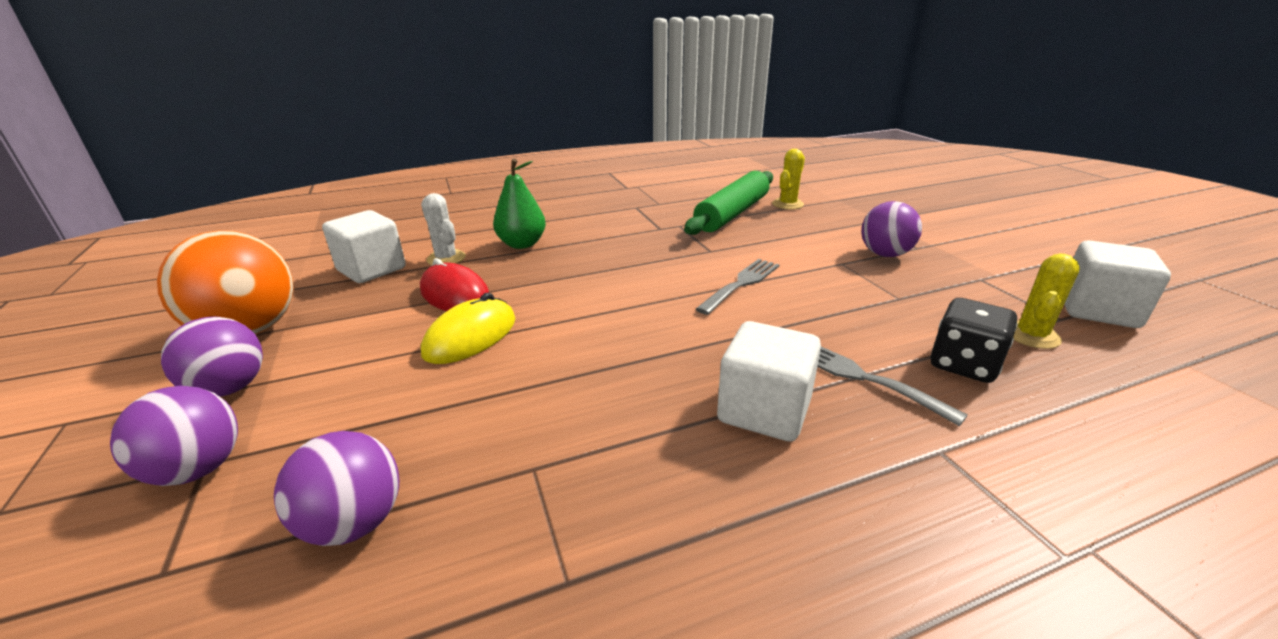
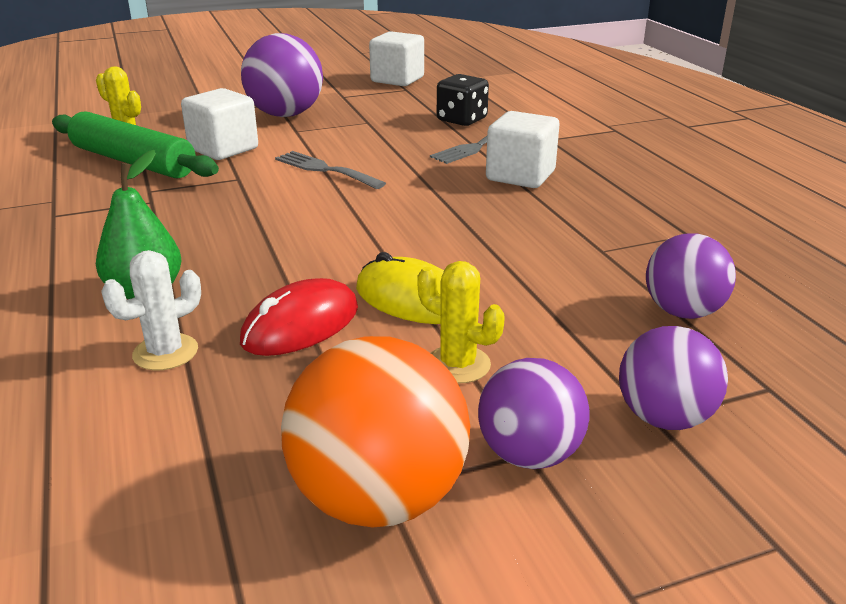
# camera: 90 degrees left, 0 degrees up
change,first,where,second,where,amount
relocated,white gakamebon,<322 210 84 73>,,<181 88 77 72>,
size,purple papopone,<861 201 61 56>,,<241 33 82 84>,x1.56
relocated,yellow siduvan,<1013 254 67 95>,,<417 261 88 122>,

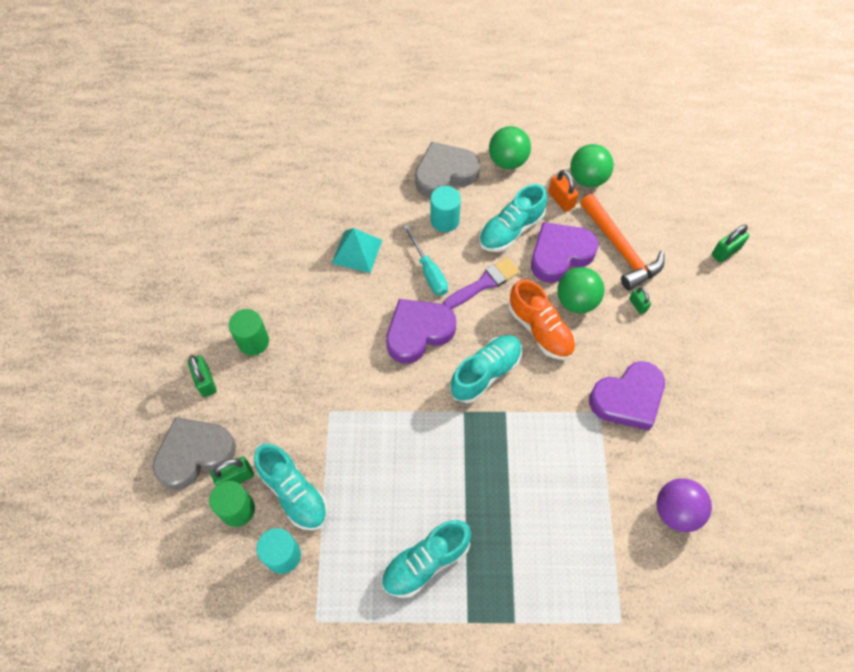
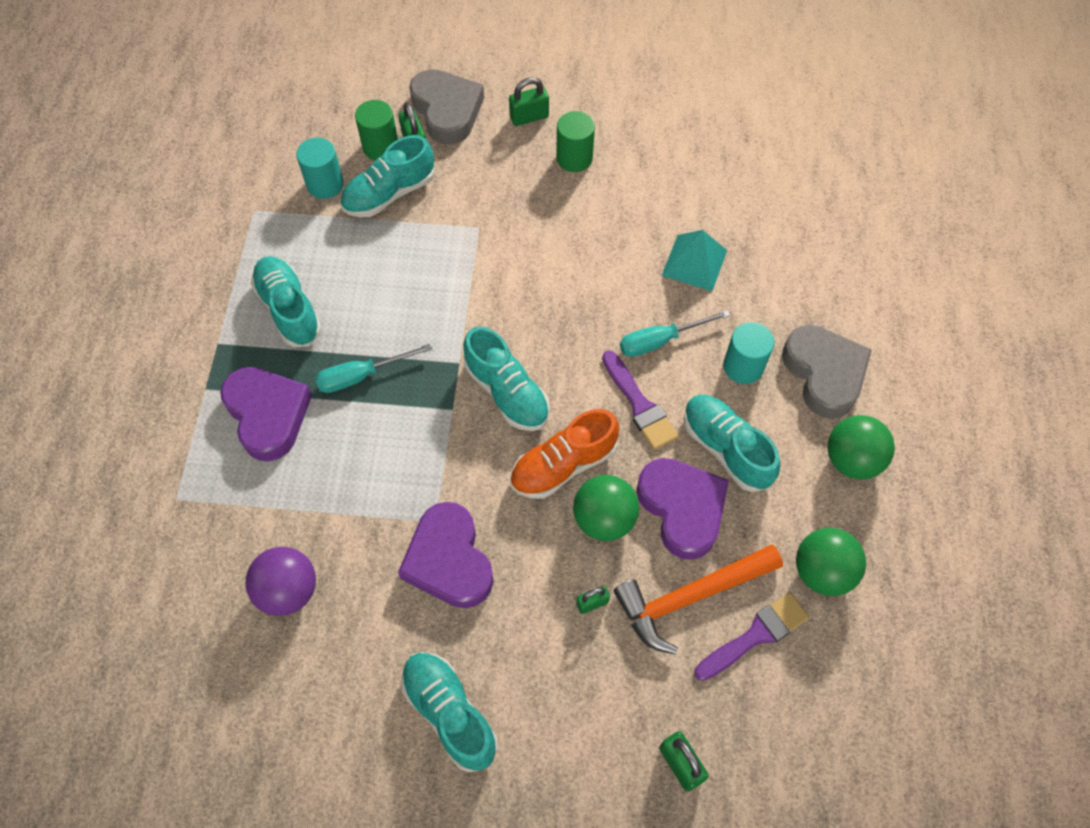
# camera: 95 degrees right, 0 degrees up
change,first,where,second,where,amount
relocated,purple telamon,<386 299 70 65>,,<220 367 92 94>,
missing,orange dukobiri,<548 170 31 42>,,,
appeared,,,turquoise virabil,<315 344 117 49>,
appeared,,,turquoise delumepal,<401 652 97 120>,
appeared,,,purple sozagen,<694 592 115 89>,

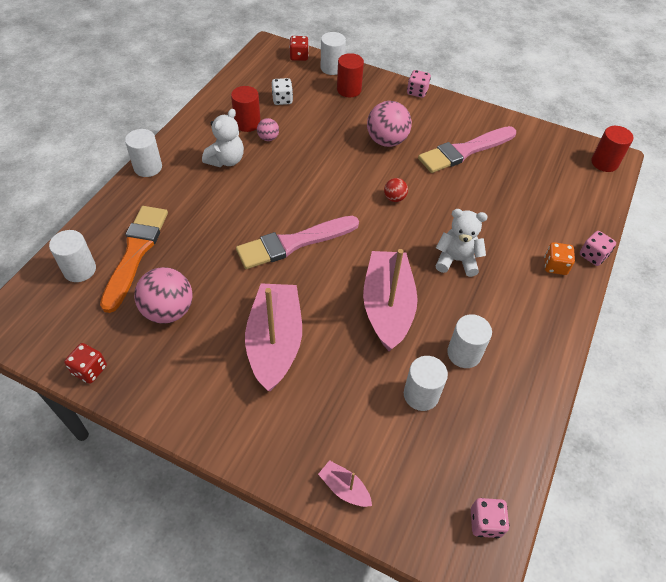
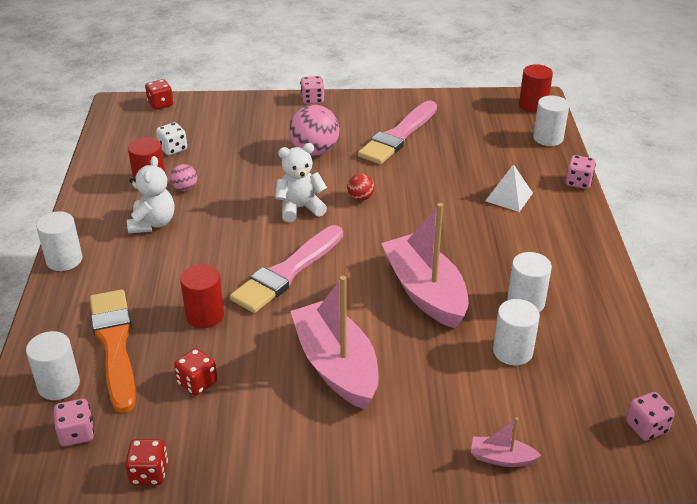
# camera: 25 degrees left, 15 degrees down
change,first,where,second,where,amount
exchanged,pink papopone,<134 267 59 56>,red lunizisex,<174 348 43 48>,
relocated,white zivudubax,<321 32 25 43>,,<533 96 36 50>,
relocated,red zivudubax,<337 53 27 44>,,<180 264 44 64>,
relocated,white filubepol,<436 209 52 68>,,<275 143 52 79>,
missing,orange lunizisex,<544 242 31 33>,,,
appeared,,,pink lunizisex,<54 399 40 47>,
appeared,,,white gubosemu,<485 164 48 48>,

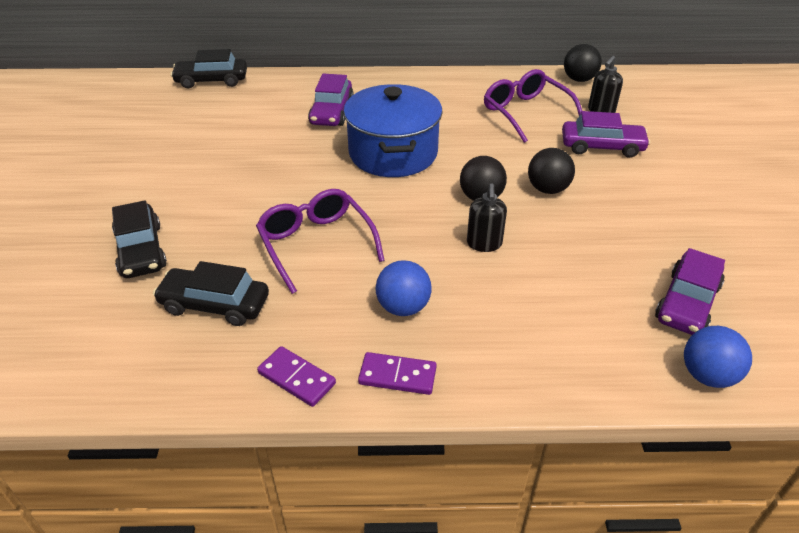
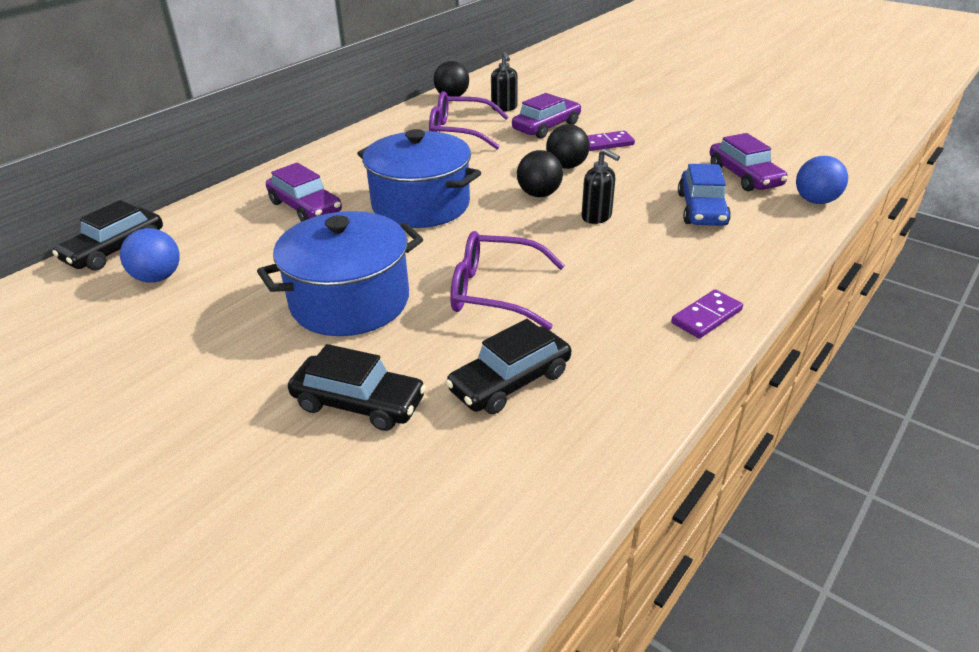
# camera: 50 degrees left, 5 degrees down
change,first,where,second,where,amount
relocated,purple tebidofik,<257 346 79 61>,,<587 131 48 20>,
relocated,blue papopone,<376 260 56 56>,,<120 228 60 55>,
appeared,,,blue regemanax,<257 211 166 125>,
appeared,,,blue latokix,<678 164 53 62>,

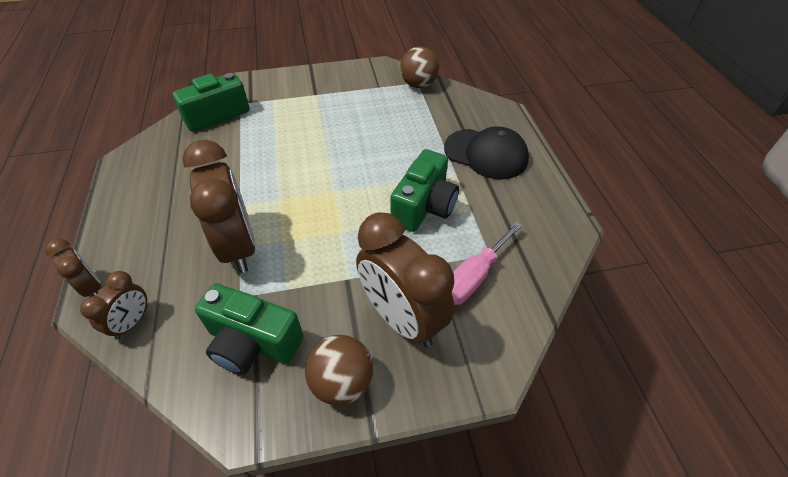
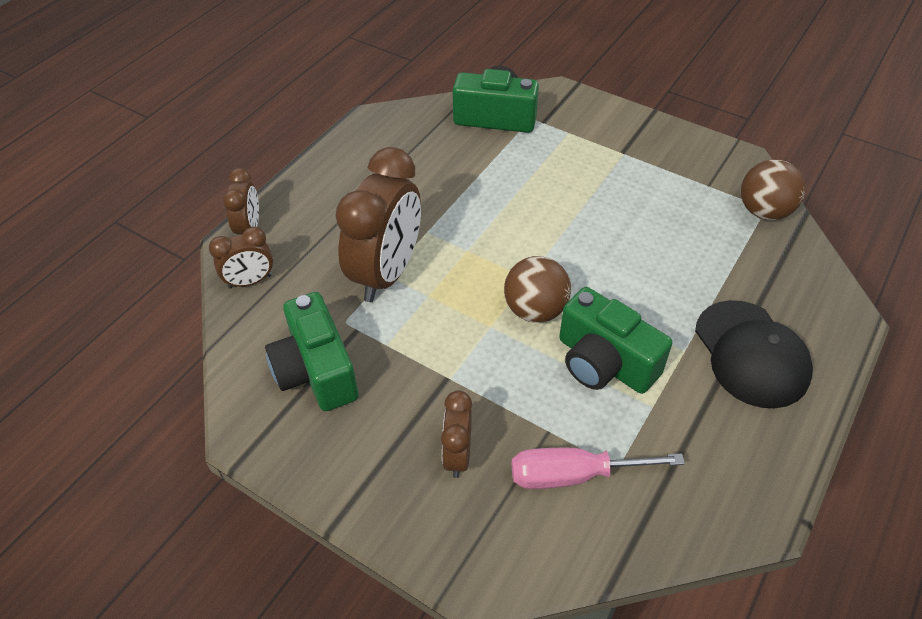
# camera: 45 degrees right, 0 degrees up
change,first,where,second,where,amount
relocated,brown papopone,<305 335 68 71>,,<504 256 67 67>,
size,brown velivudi,<356 212 99 135>,,<441 390 31 88>,x0.51
spun,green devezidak,<390 149 69 83>,,<559 287 113 107>,60 degrees clockwise

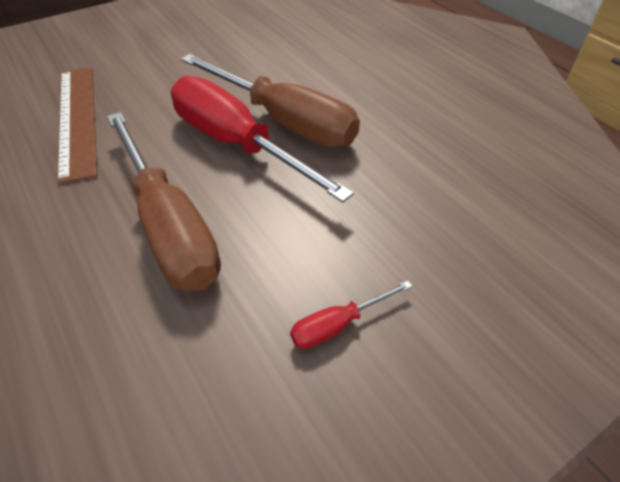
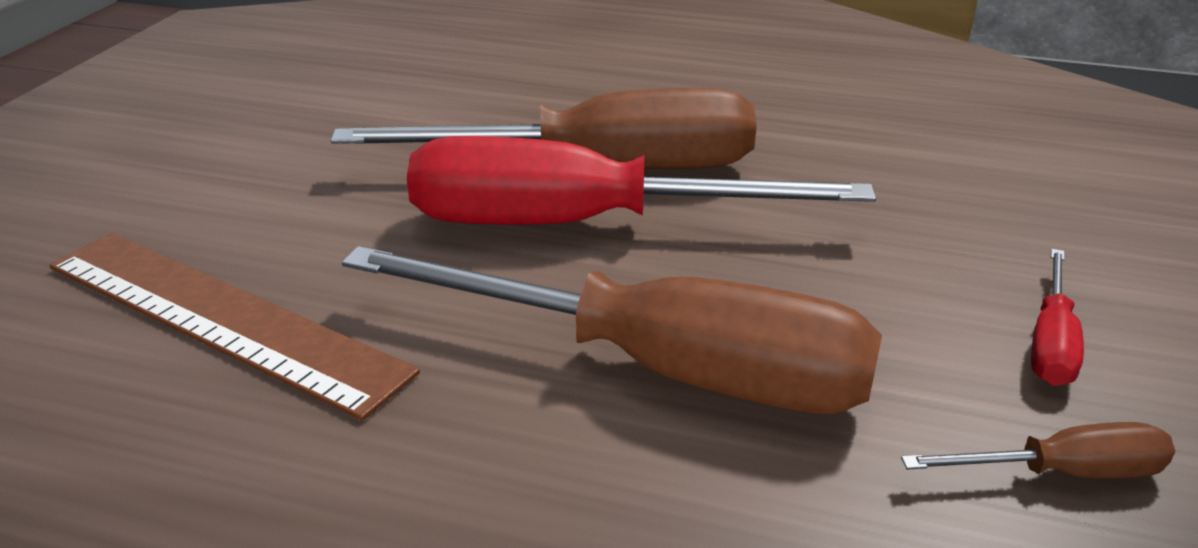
# camera: 40 degrees left, 15 degrees down
change,first,where,second,where,amount
appeared,,,brown virabil,<901 422 274 56>,

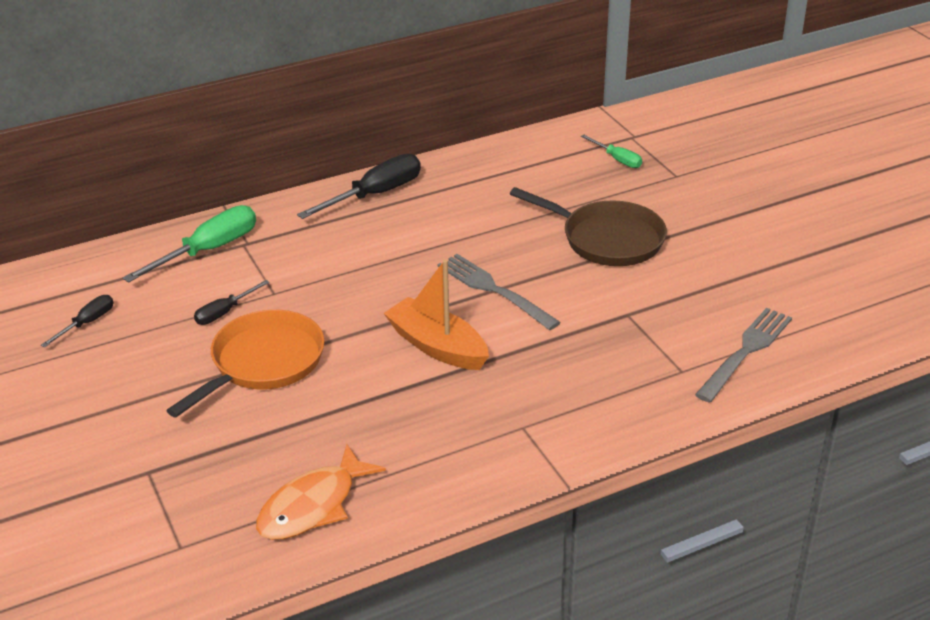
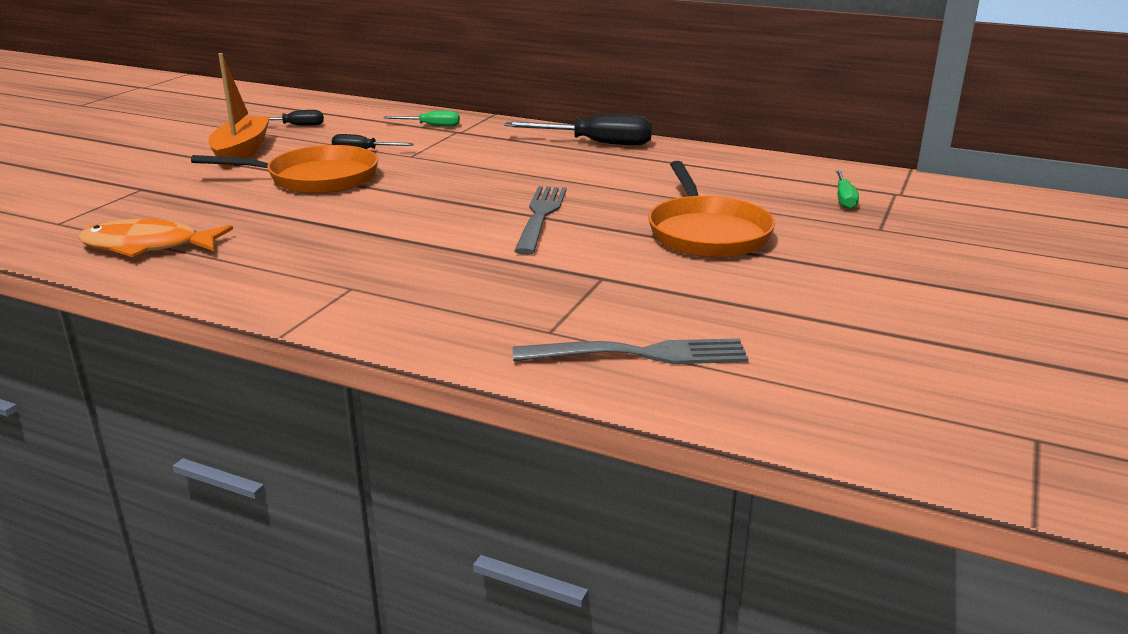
# camera: 50 degrees right, 10 degrees down
change,first,where,second,where,amount
size,green virabil,<123 205 133 78>,,<383 111 77 16>,x0.54
relocated,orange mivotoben,<384 259 105 111>,,<208 53 62 116>,
colour,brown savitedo,<510 187 157 79>,orange savitedo,<648 161 127 97>,

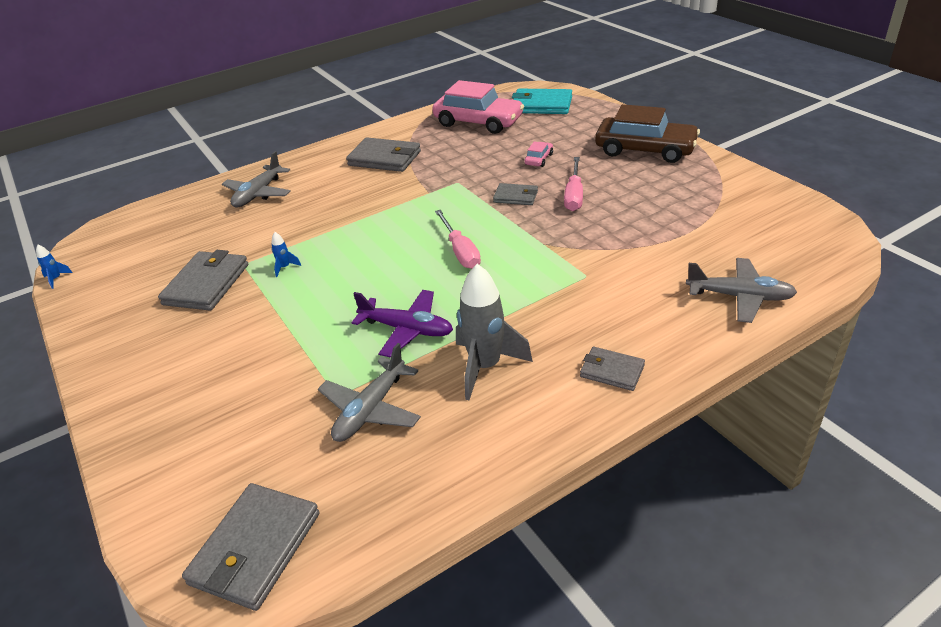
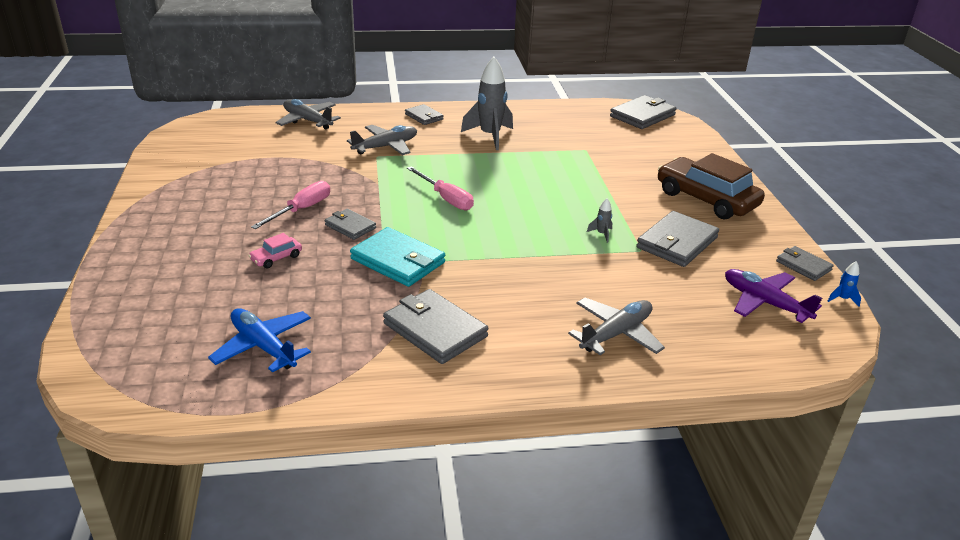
# camera: 160 degrees left, 5 degrees down
change,first,where,second,where,amount
colour,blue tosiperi,<271 232 30 45>,grey tosiperi,<587 198 25 45>,
relocated,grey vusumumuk,<318 343 103 99>,,<347 125 70 30>,
relocated,purple vusumumuk,<352 290 101 68>,,<725 269 97 54>,
exchanged,pink latokix,<432 80 92 54>,blue vusumumuk,<208 308 103 65>,
spun,pink virabil,<435 210 46 59>,,<407 167 67 43>,135 degrees clockwise
relocated,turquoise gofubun,<512 89 60 25>,,<350 227 95 60>,
relocated,brown latokix,<595 104 105 59>,,<658 153 107 66>,
appeared,,,grey gofubun,<776 246 58 35>,

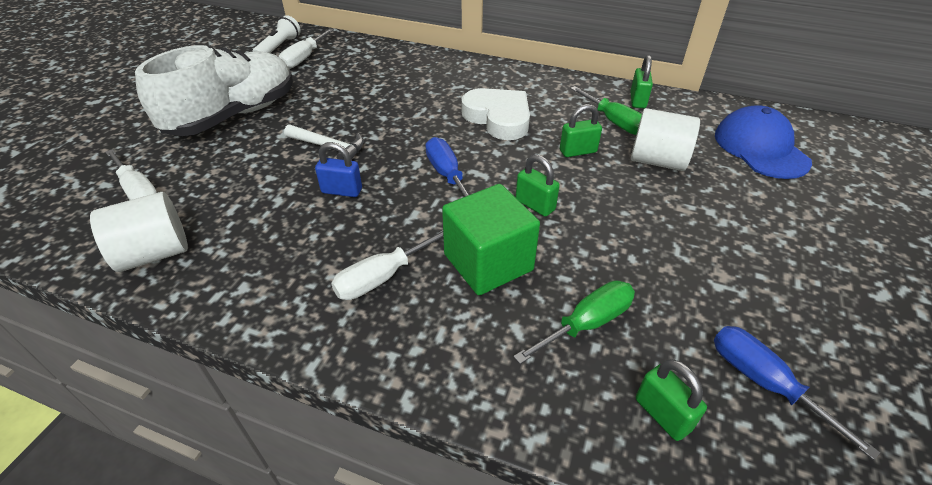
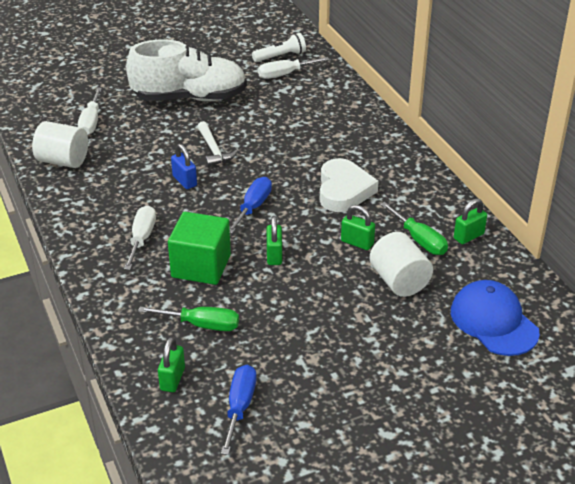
# camera: 45 degrees right, 5 degrees down
change,first,where,second,where,amount
spun,white virabil,<331 230 112 70>,,<124 205 32 65>,90 degrees clockwise
spun,green virabil,<570 86 72 49>,,<380 202 68 53>,45 degrees counterclockwise
spun,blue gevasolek,<715 105 97 74>,,<451 280 89 76>,60 degrees counterclockwise

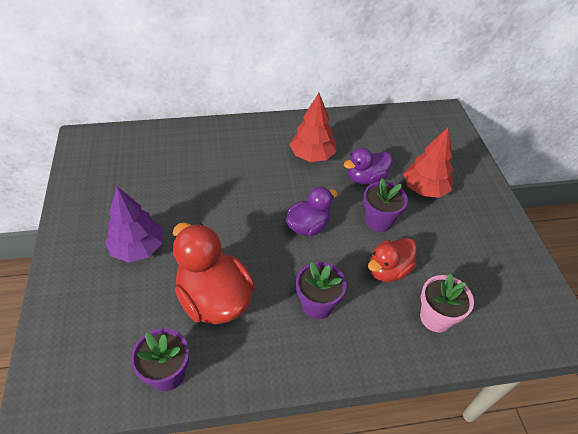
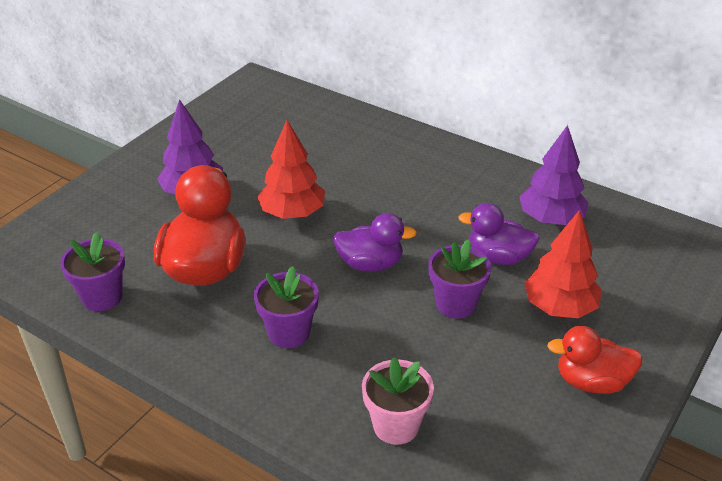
# camera: 45 degrees right, 10 degrees down
change,first,where,second,where,amount
relocated,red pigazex,<290 93 47 69>,,<257 120 68 99>,
relocated,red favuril,<368 238 49 44>,,<547 326 95 68>,
appeared,,,purple pigazex,<519 125 70 100>,

